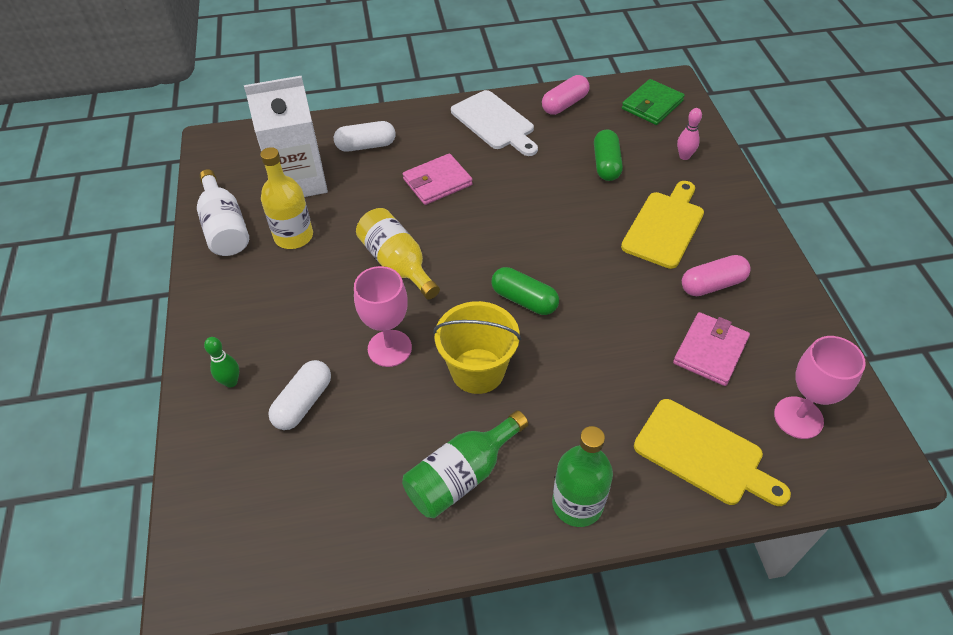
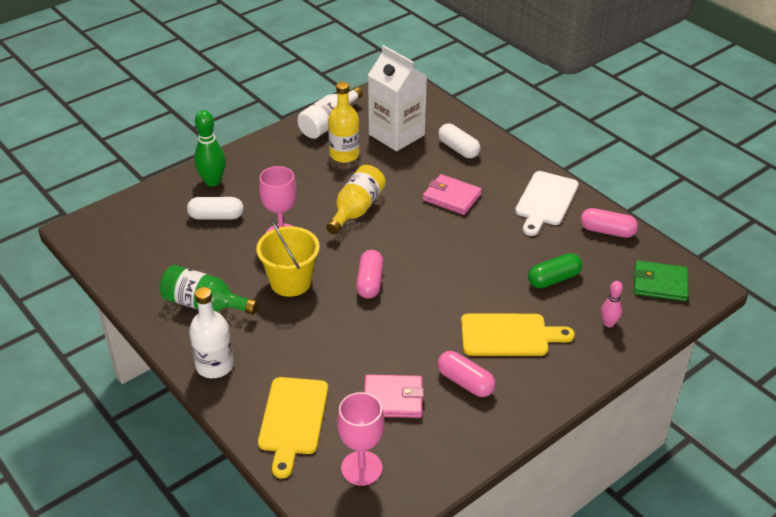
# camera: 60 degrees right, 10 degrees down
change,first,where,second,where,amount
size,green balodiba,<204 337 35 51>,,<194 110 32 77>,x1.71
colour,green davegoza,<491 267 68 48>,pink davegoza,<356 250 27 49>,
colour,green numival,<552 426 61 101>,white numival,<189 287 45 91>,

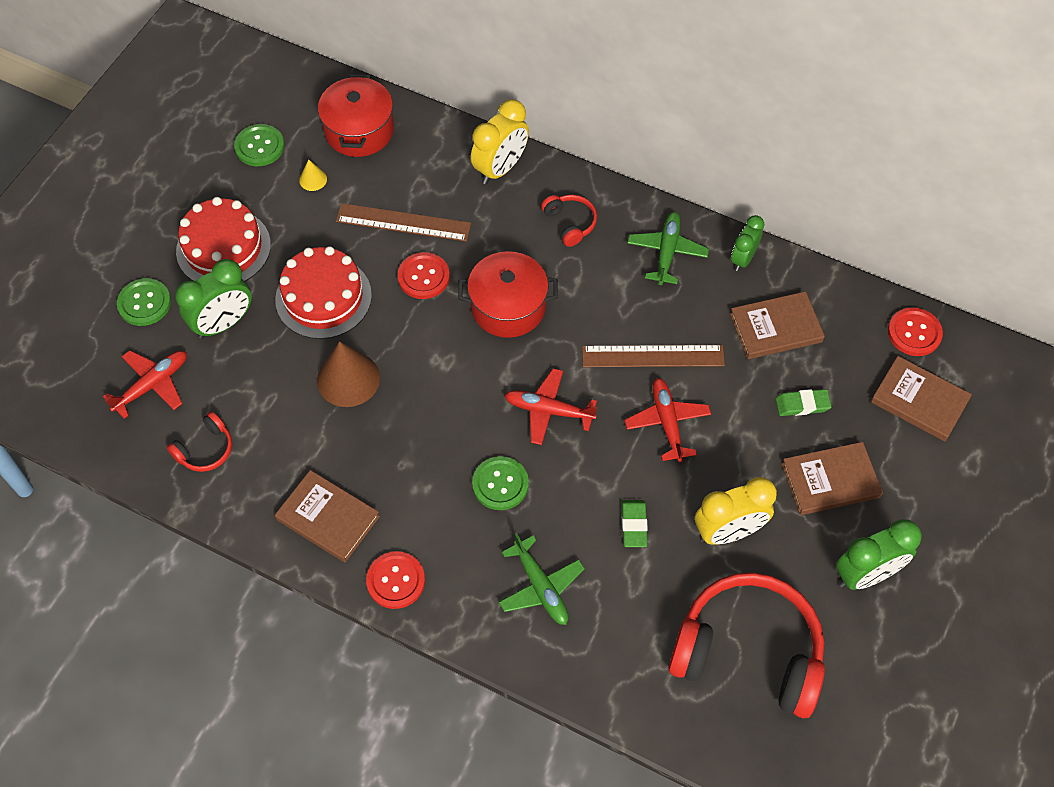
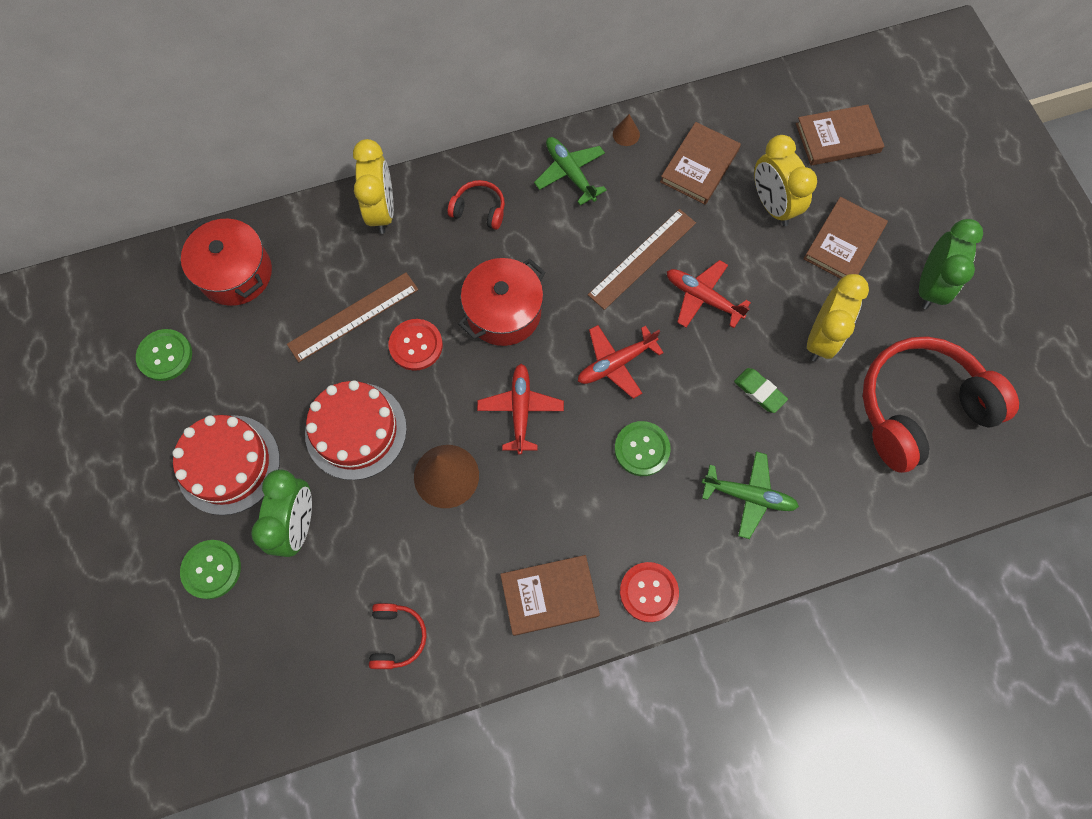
# camera: 45 degrees left, 10 degrees up
change,first,where,second,where,amount
relocated,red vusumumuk,<103 350 84 69>,,<477 364 87 91>,
missing,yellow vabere,<299 159 28 32>,,,
exchanged,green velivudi,<731 215 33 56>,brown vabere,<613 114 27 32>,
exchanged,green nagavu,<776 389 56 27>,yellow velivudi,<754 135 63 91>,
missing,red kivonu,<888 307 55 49>,,,

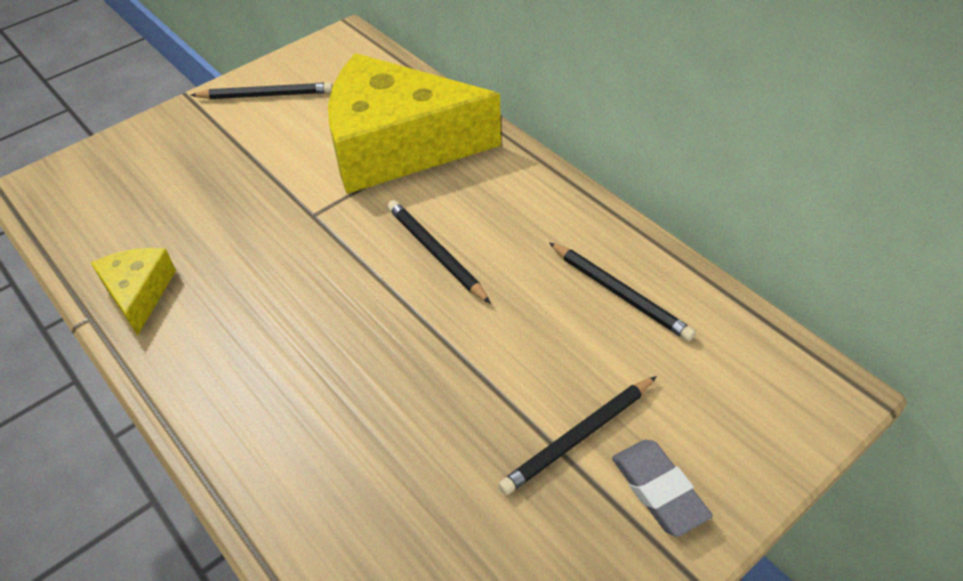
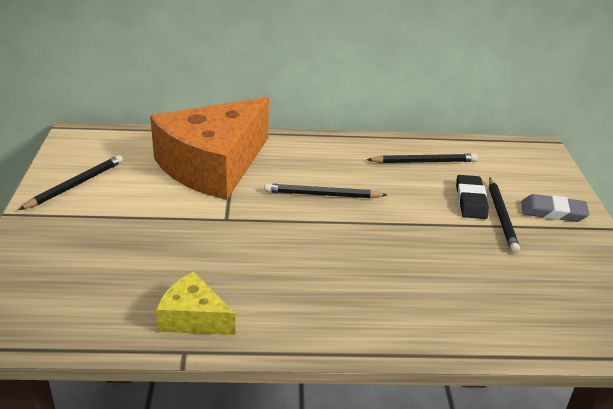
# camera: 55 degrees left, 15 degrees down
change,first,where,second,where,amount
colour,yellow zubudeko,<328 53 173 141>,orange zubudeko,<150 97 119 103>,
appeared,,,black nagavu,<456 175 33 44>,

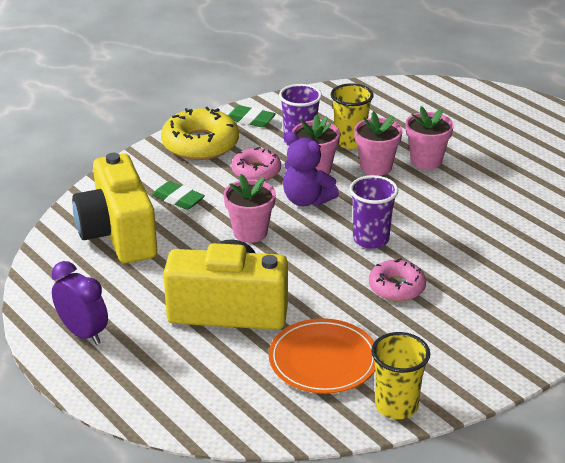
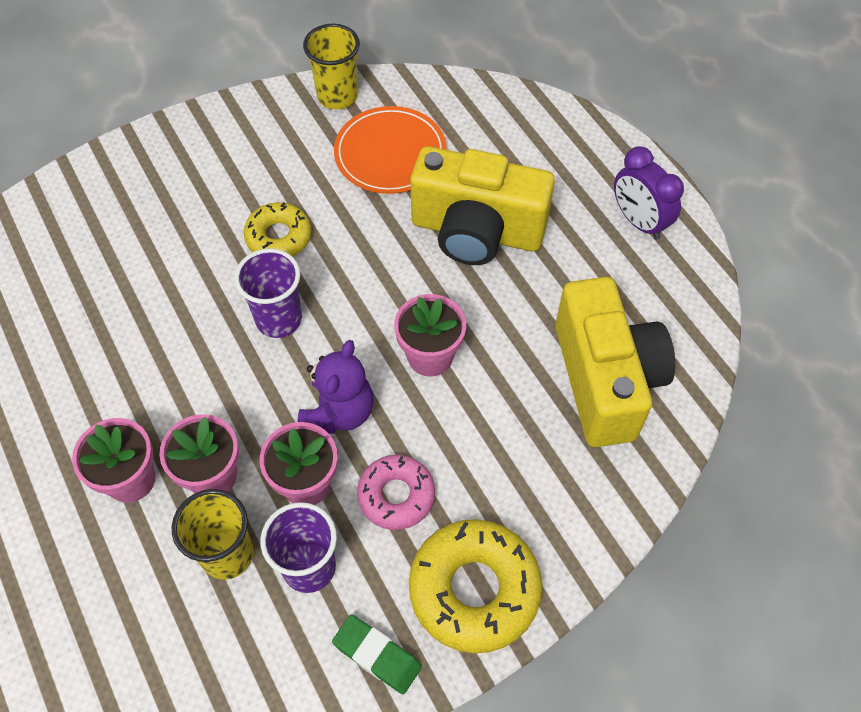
# camera: 170 degrees left, 25 degrees up
change,first,where,second,where,amount
missing,green nagavu,<152 181 53 29>,,,
spun,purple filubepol,<283 132 56 74>,,<298 340 76 94>,60 degrees clockwise
colour,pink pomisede,<369 258 57 44>,yellow pomisede,<244 202 67 55>,

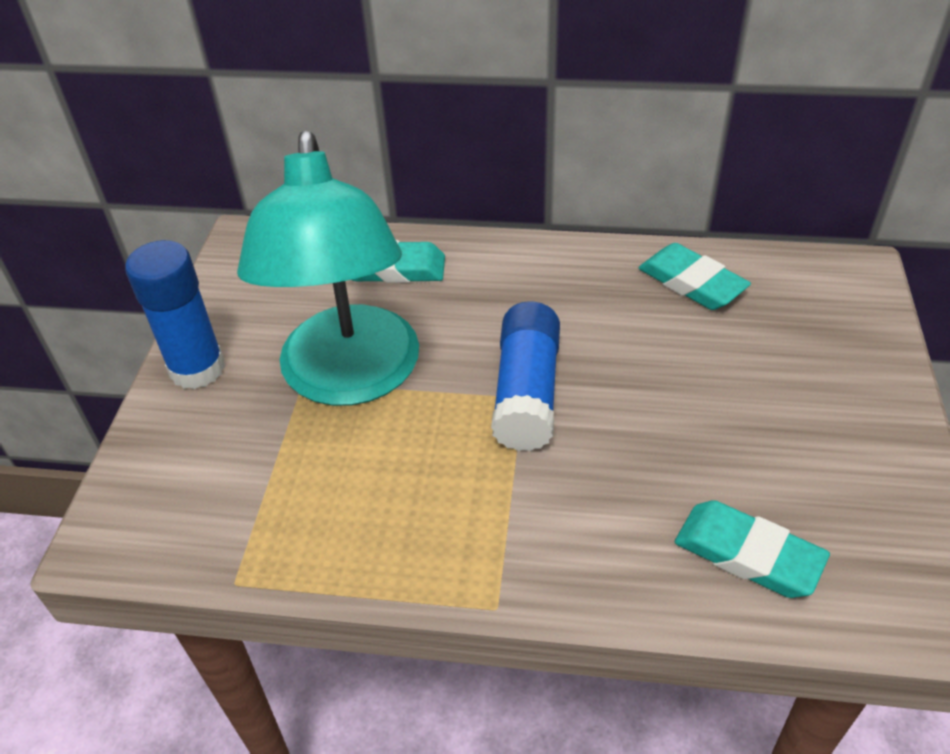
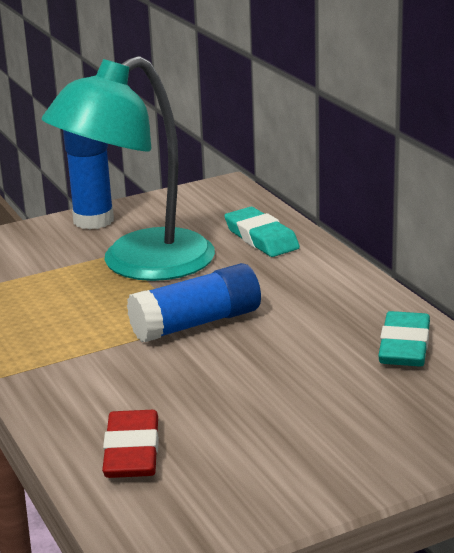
# camera: 55 degrees right, 20 degrees down
change,first,where,second,where,amount
colour,turquoise nagavu,<675 500 155 98>,red nagavu,<102 410 57 68>,

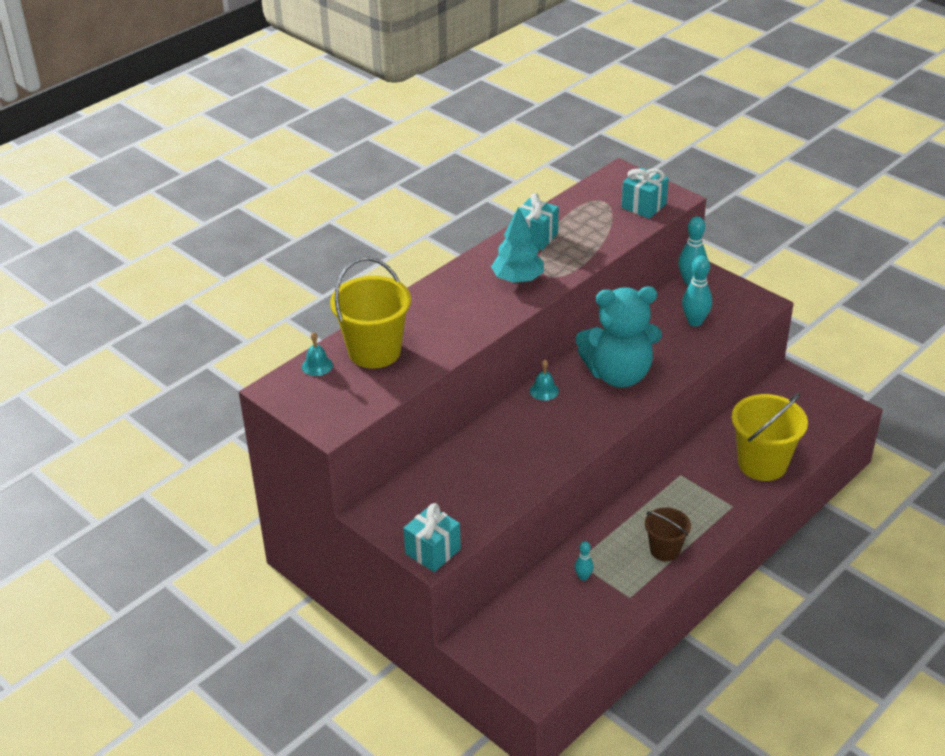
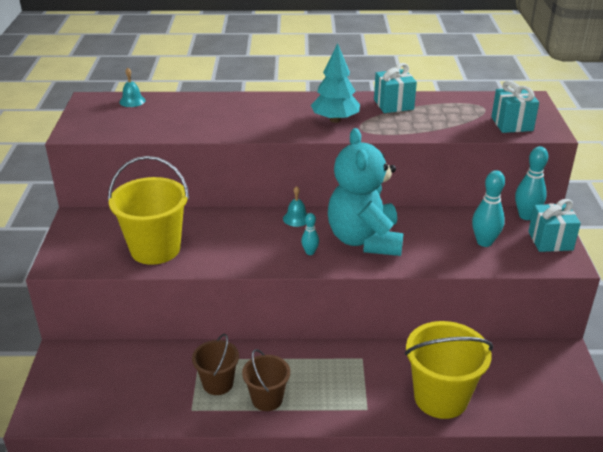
# camera: 45 degrees right, 5 degrees down
change,first,where,second,where,amount
relocated,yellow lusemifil,<330 257 81 111>,,<108 156 81 109>,
relocated,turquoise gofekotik,<403 503 58 69>,,<528 199 53 53>,
spun,turquoise filubepol,<575 286 87 102>,,<328 128 76 128>,45 degrees clockwise
relocated,turquoise balodiba,<575 541 19 40>,,<301 213 18 42>,
appeared,,,brown lusemifil,<192 333 47 62>,

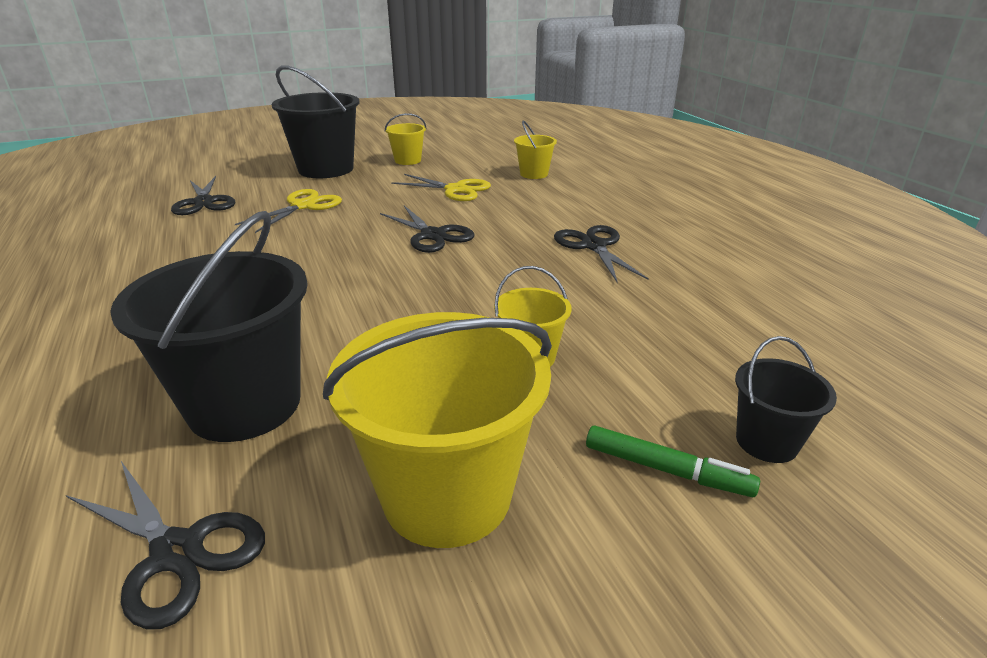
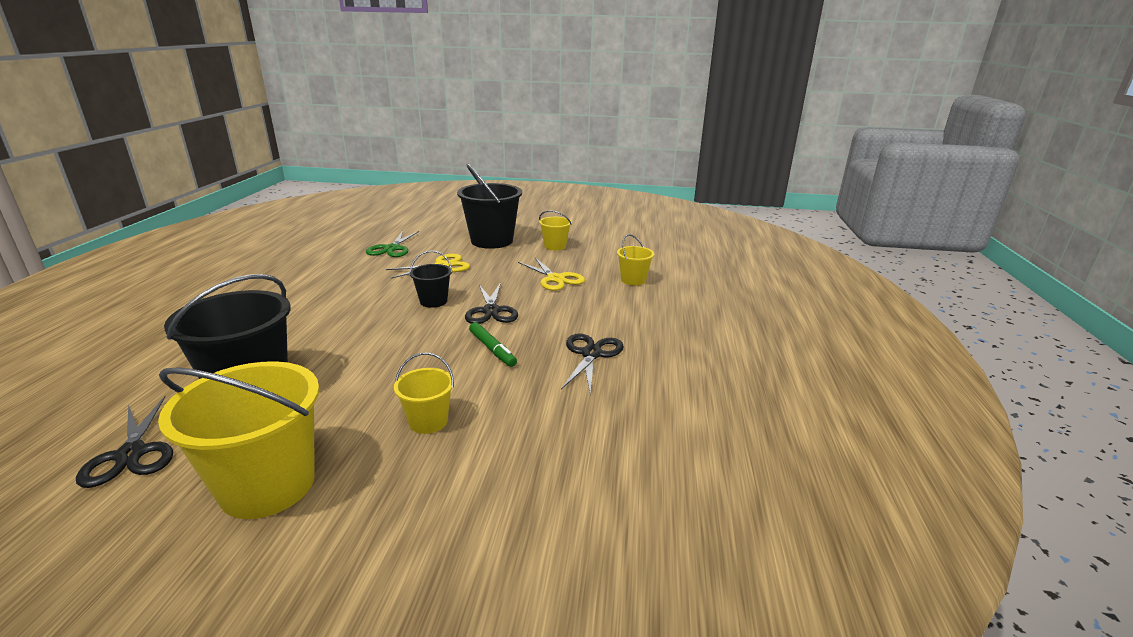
# camera: 30 degrees right, 5 degrees down
change,first,where,second,where,amount
colour,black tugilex,<171 176 64 39>,green tugilex,<366 231 53 26>,
relocated,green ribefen,<586 426 174 71>,,<469 322 48 45>,
relocated,black lusemifil,<735 336 102 127>,,<410 250 42 58>,

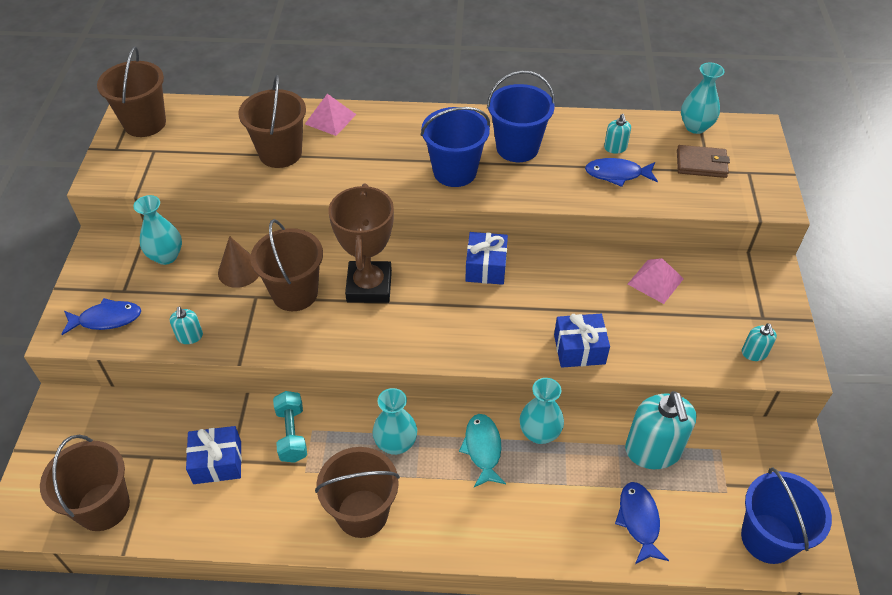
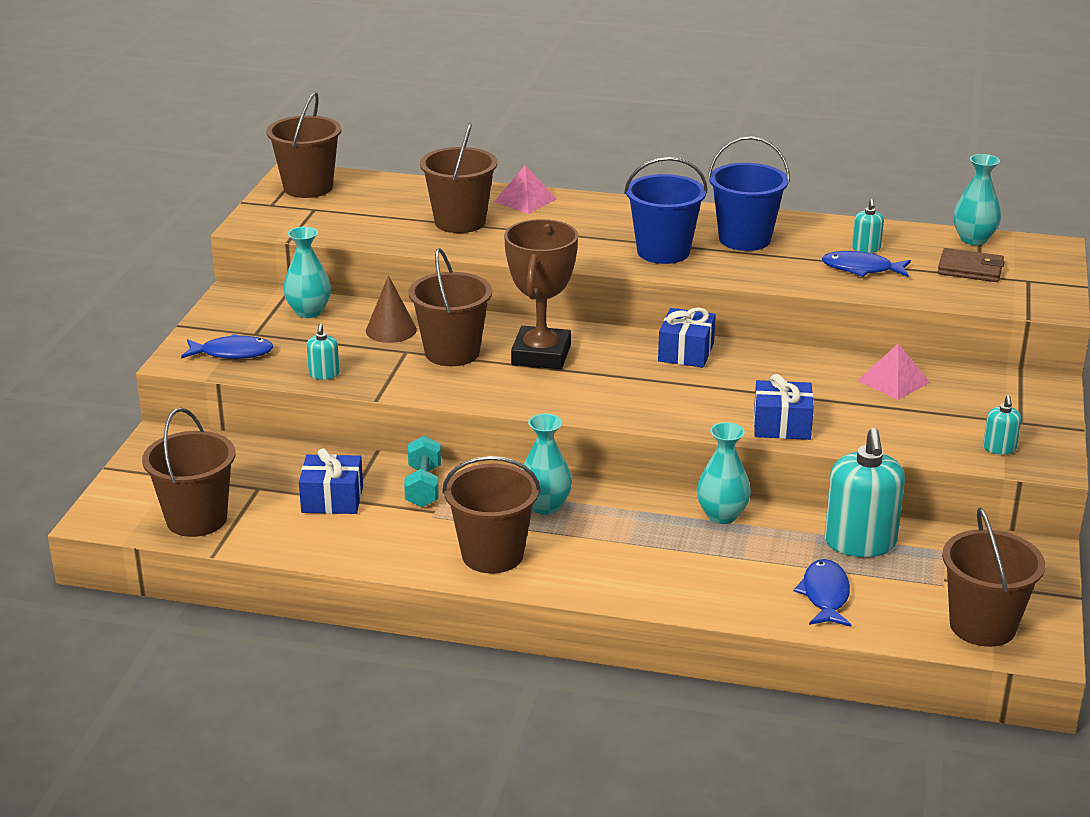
# camera: 10 degrees right, 20 degrees down
change,first,where,second,where,amount
missing,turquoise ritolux,<459 414 47 73>,,,
colour,blue lusemifil,<741 467 91 97>,brown lusemifil,<942 507 103 140>,

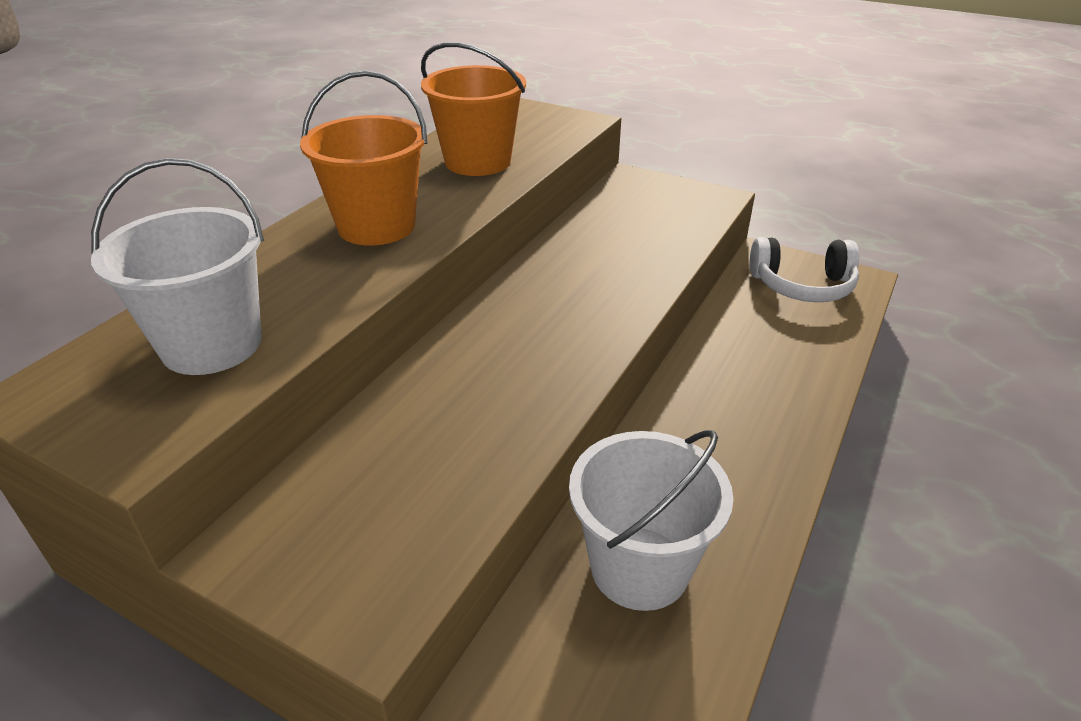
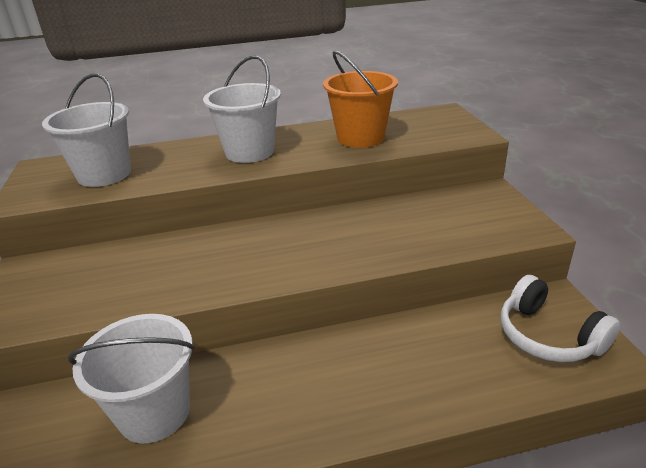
# camera: 50 degrees right, 5 degrees down
change,first,where,second,where,amount
colour,orange lusemifil,<300 70 127 176>,white lusemifil,<203 55 78 108>,

